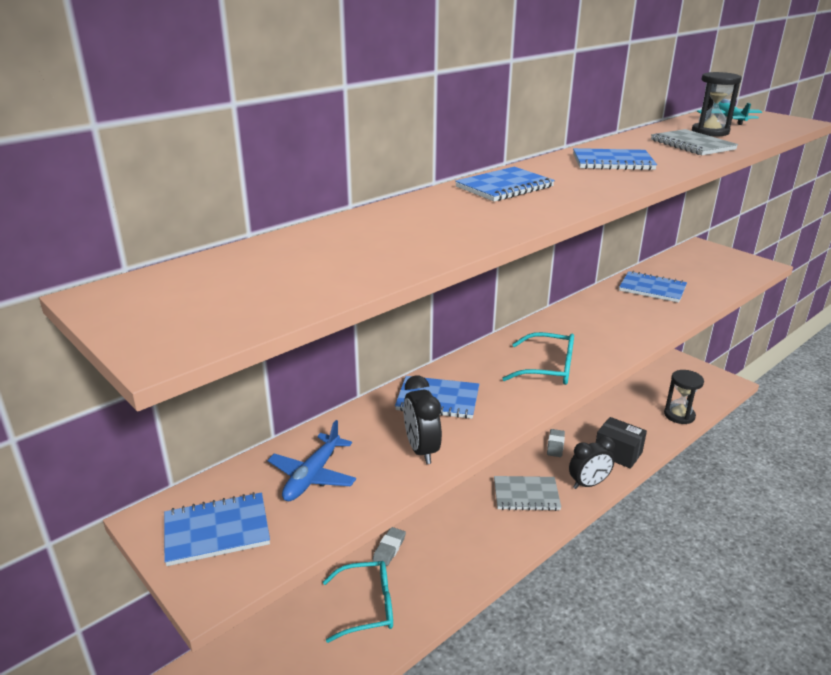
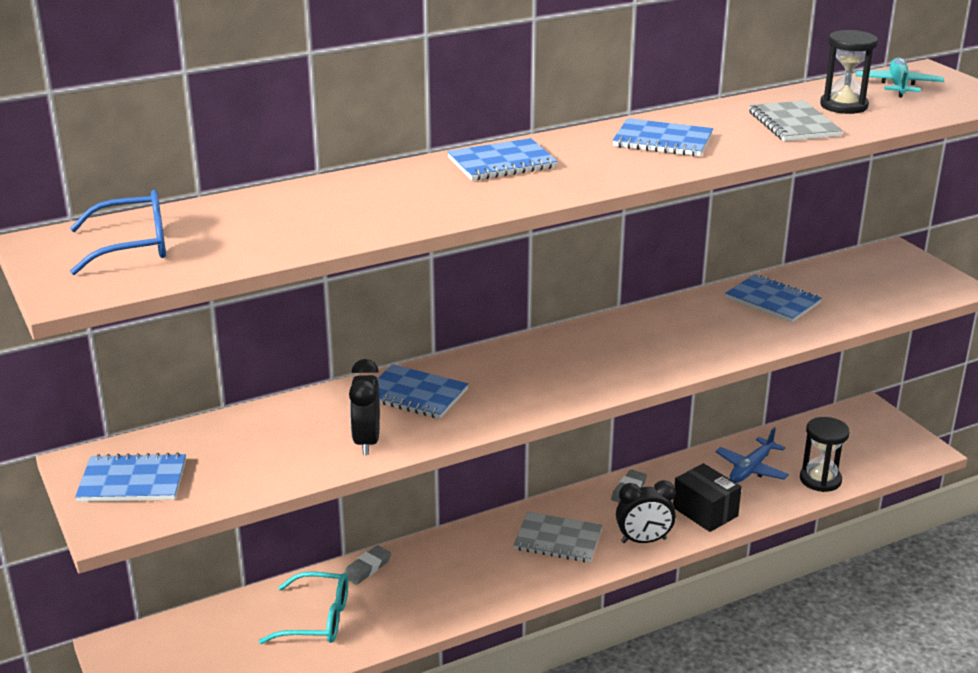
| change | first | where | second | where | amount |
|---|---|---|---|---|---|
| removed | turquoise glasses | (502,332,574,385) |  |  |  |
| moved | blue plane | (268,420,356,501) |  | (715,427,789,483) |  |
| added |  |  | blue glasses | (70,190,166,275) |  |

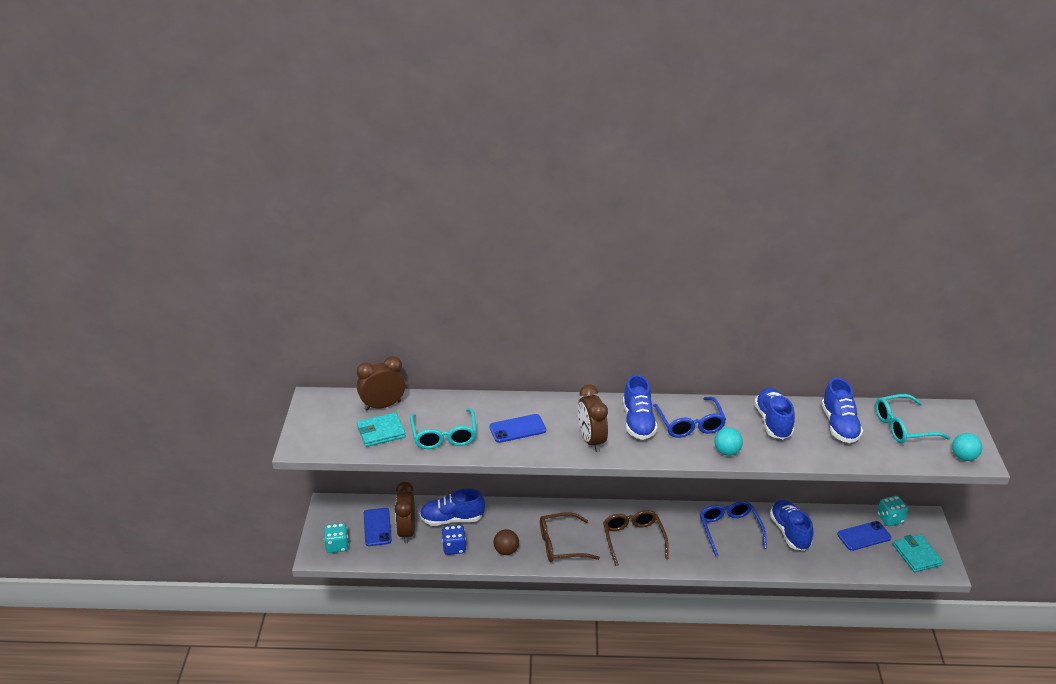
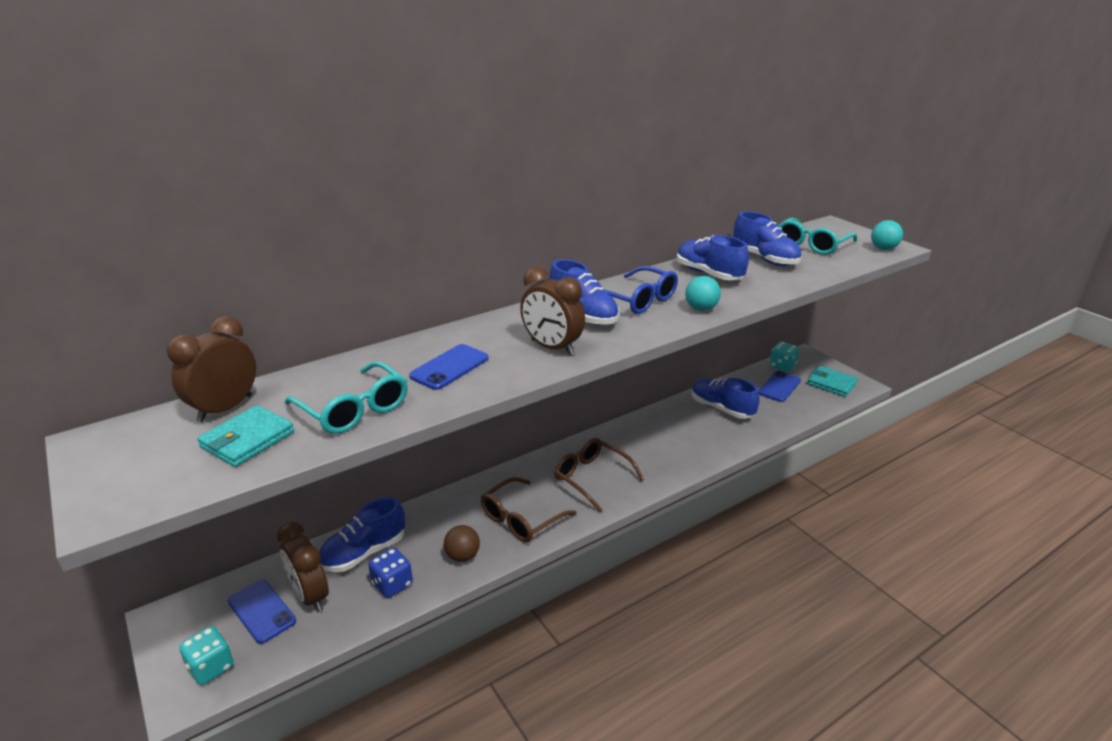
| change | first | where | second | where | amount |
|---|---|---|---|---|---|
| removed | blue glasses | (700,501,767,557) |  |  |  |

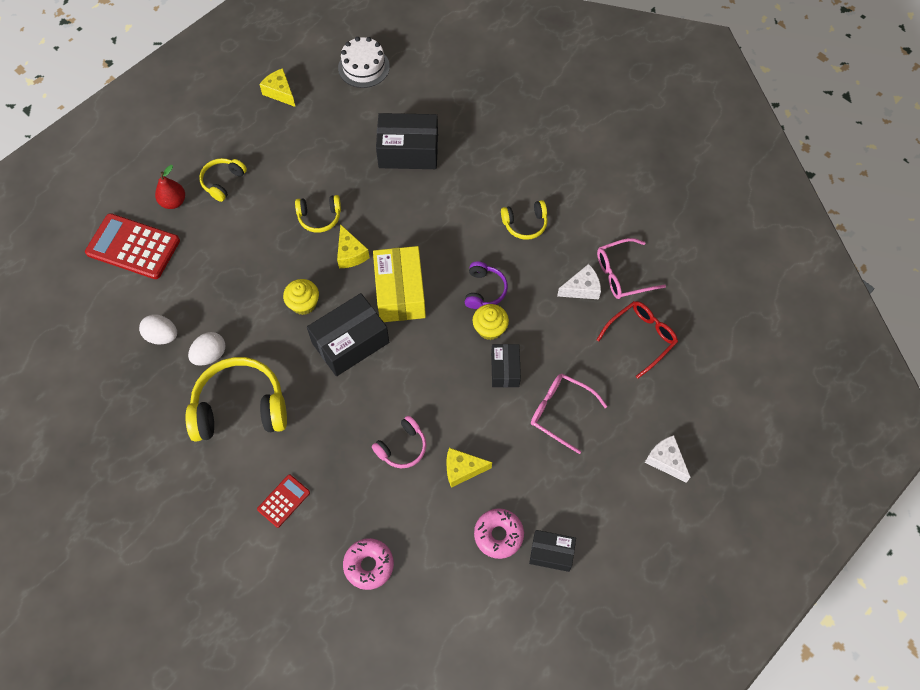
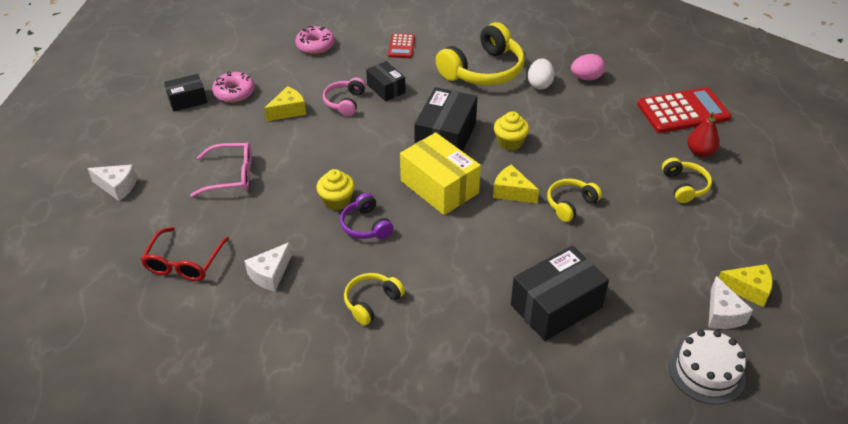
| change | first | where | second | where | amount |
|---|---|---|---|---|---|
| removed | pink glasses | (597,238,666,299) |  |  |  |
| recoloured | white egg | (139,314,177,345) | pink egg | (571,54,605,81) |  |
| moved | black box | (491,344,521,387) |  | (366,61,406,101) |  |
| added |  |  | white cheese | (709,276,753,329) |  |

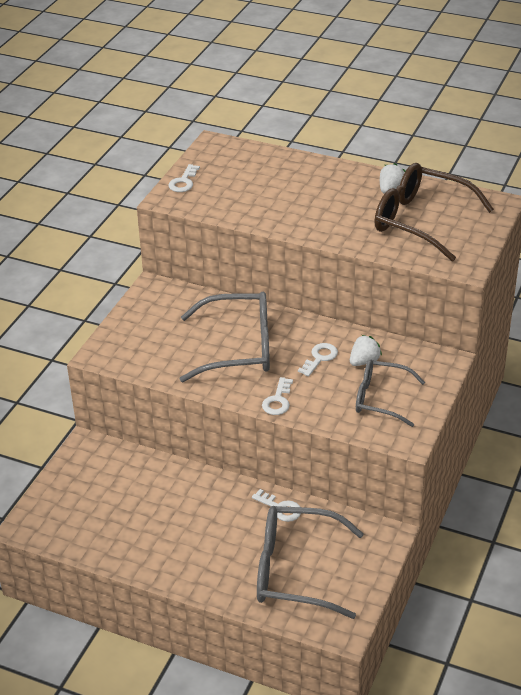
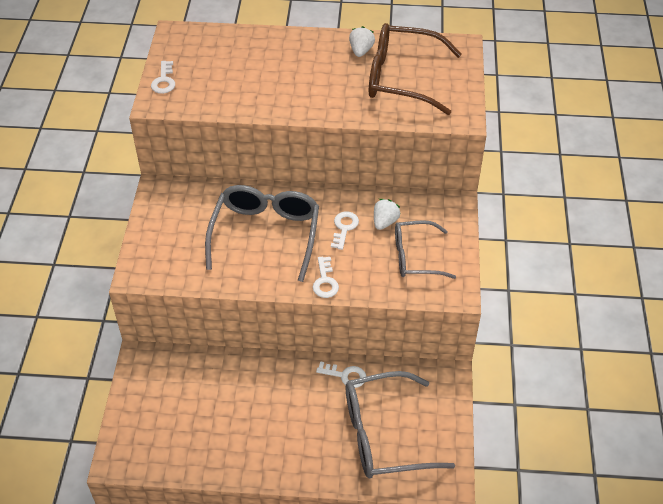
| change | first | where | second | where | amount |
|---|---|---|---|---|---|
| turned | grey glasses | (179,292,270,382) |  | (205,185,319,282) | 60 degrees counterclockwise |

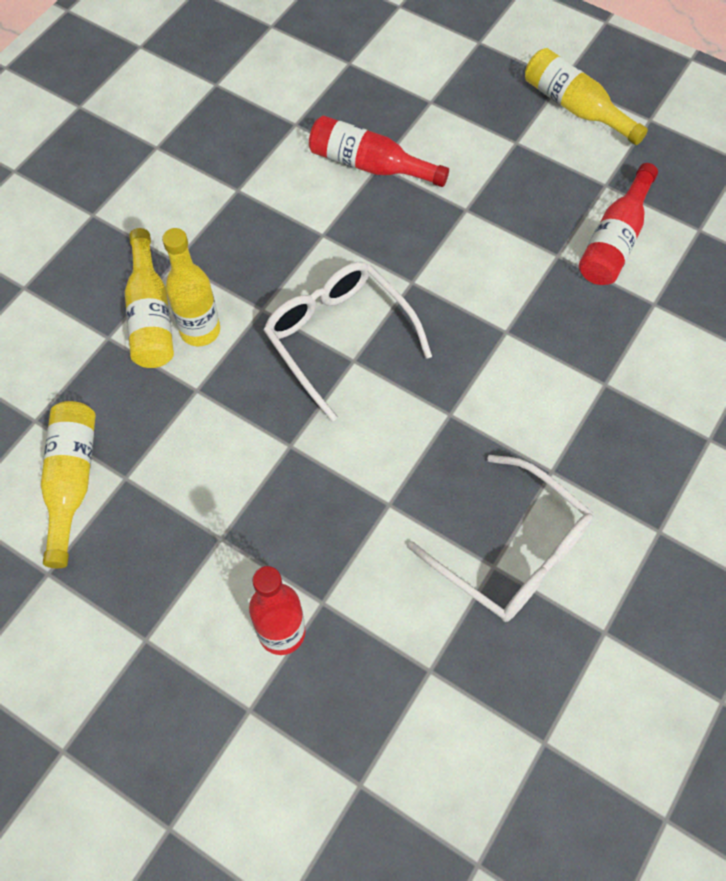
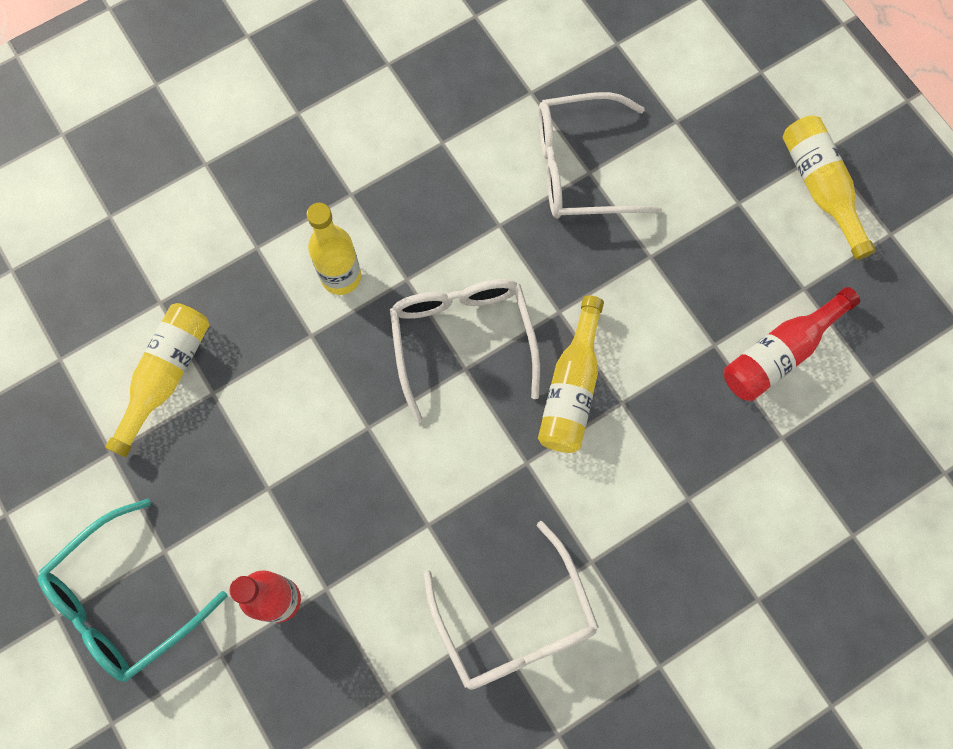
| change | first | where | second | where | amount |
|---|---|---|---|---|---|
| replaced | red bottle | (309,115,449,187) | white glasses | (538,92,662,219) |  |
| moved | yellow bottle | (125,228,174,368) |  | (538,296,604,453) |  |
| added |  |  | turquoise glasses | (38,499,228,682) |  |

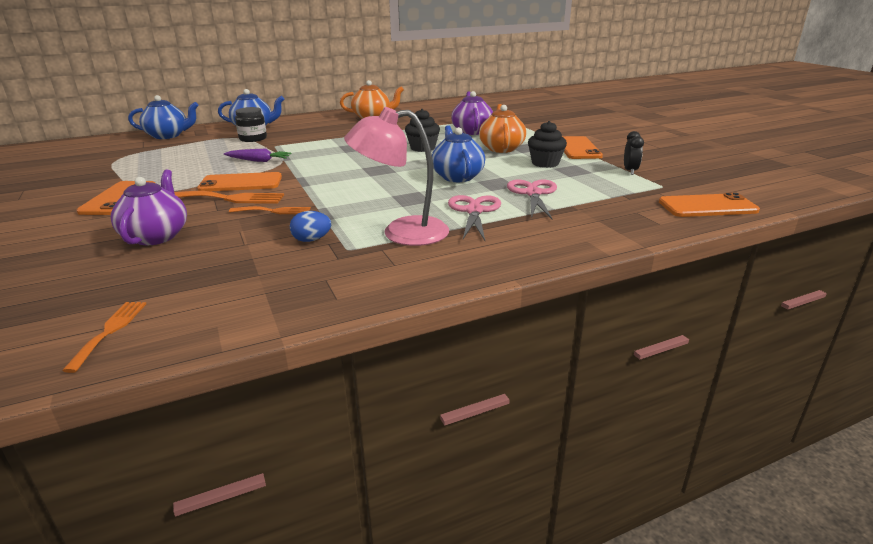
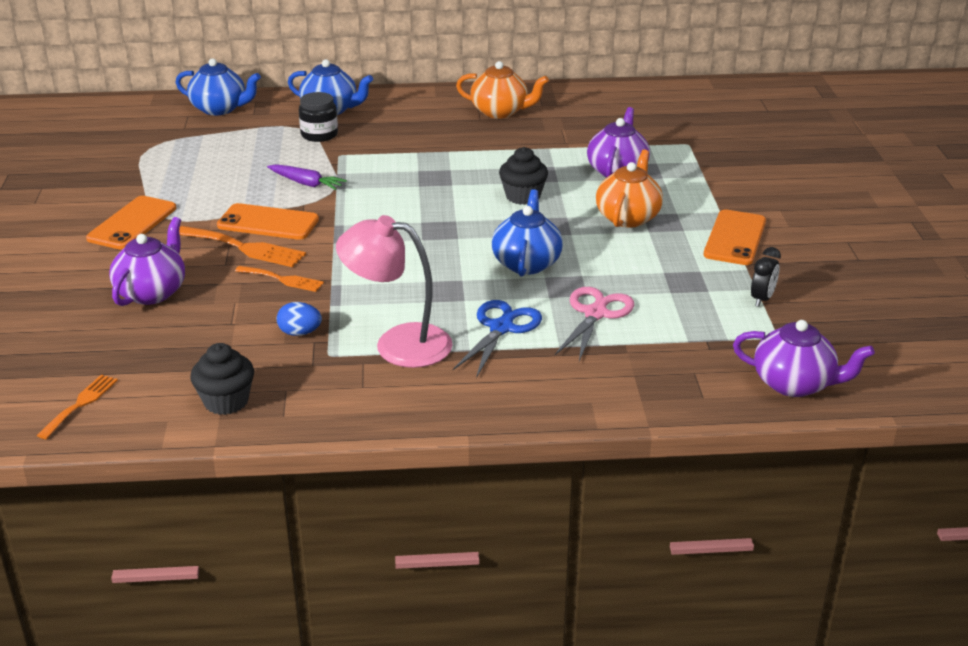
| change | first | where | second | where | amount |
|---|---|---|---|---|---|
| moved | black cupcake | (528,121,567,168) |  | (190,343,254,415) |  |
| replaced | orange phone | (659,193,760,217) | purple teapot | (733,320,875,397) |  |
| recoloured | pink scissors | (448,195,501,241) | blue scissors | (453,300,542,378) |  |

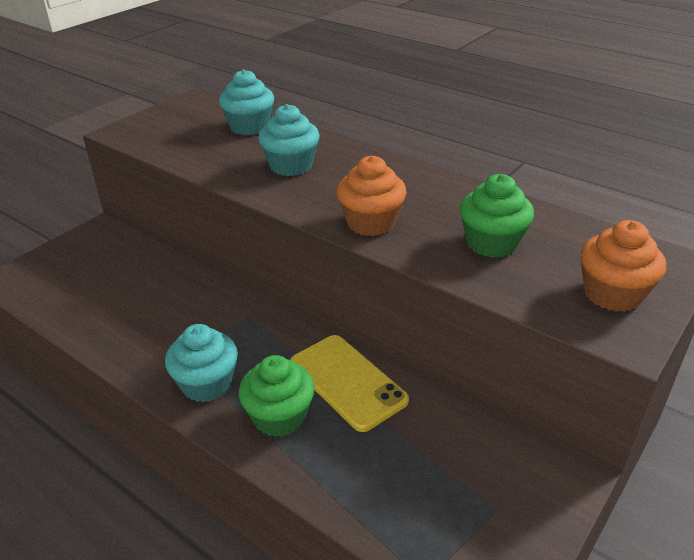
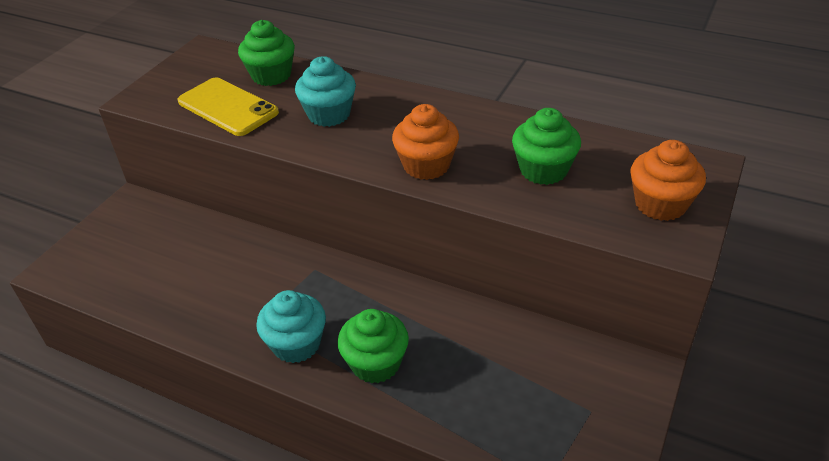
| change | first | where | second | where | amount |
|---|---|---|---|---|---|
| recoloured | turquoise cupcake | (219,69,274,135) | green cupcake | (238,20,295,86) |  |
| moved | yellow phone | (290,335,409,432) |  | (178,77,279,136) |  |

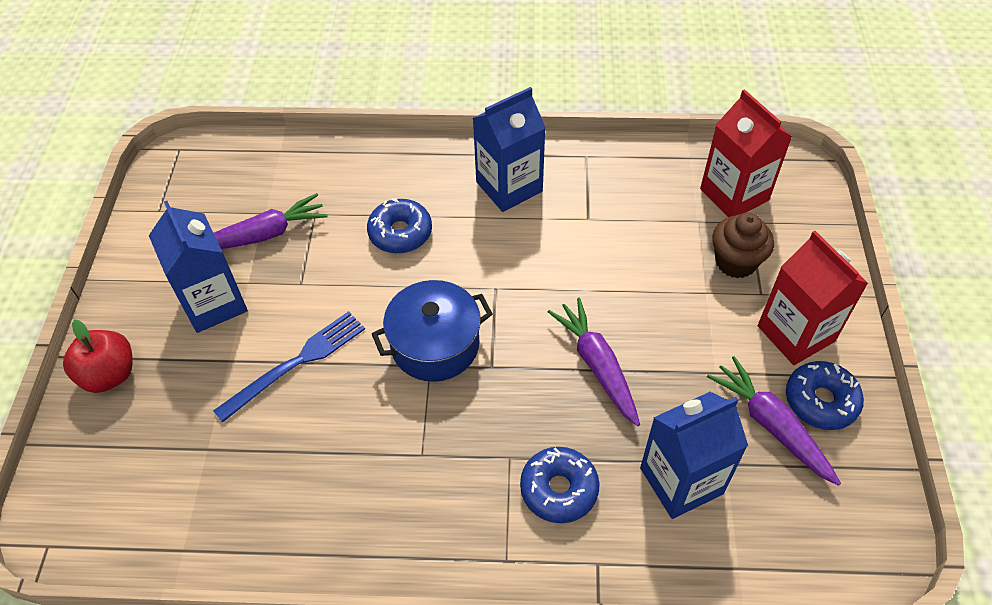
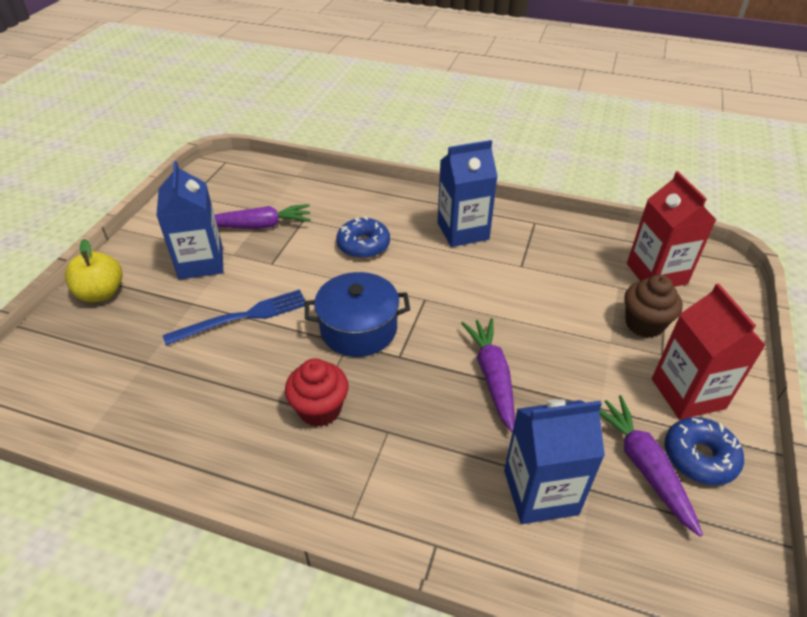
| change | first | where | second | where | amount |
|---|---|---|---|---|---|
| recoloured | red apple | (63,320,133,393) | yellow apple | (65,239,123,302) |  |
| removed | blue donut | (520,447,600,523) |  |  |  |
| added |  |  | red cupcake | (285,358,348,427) |  |

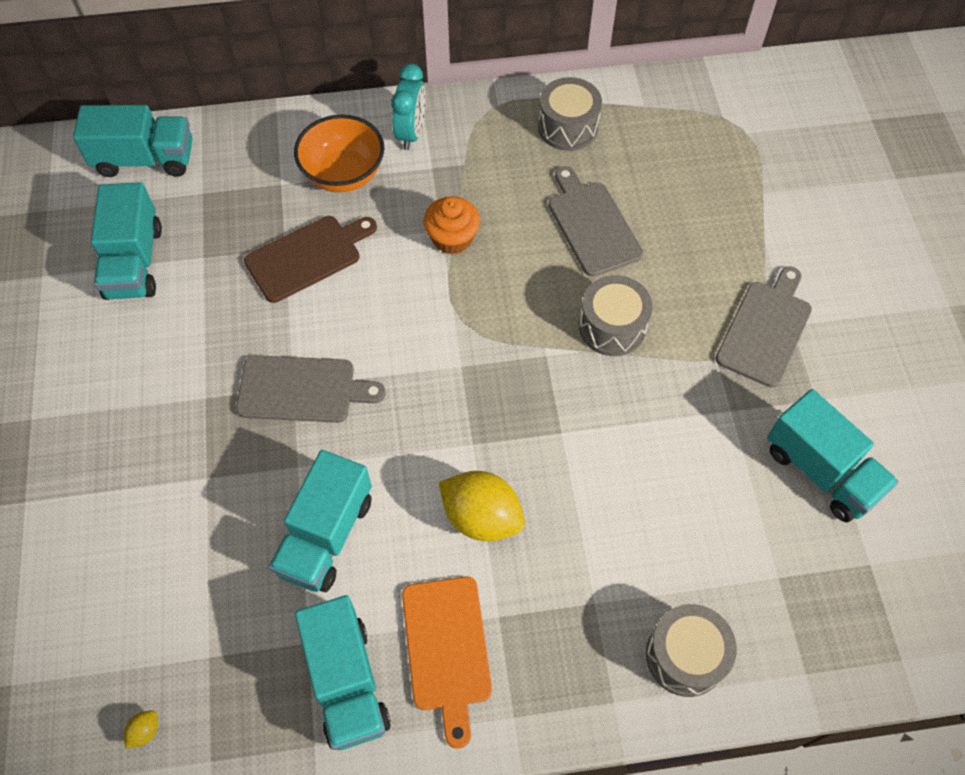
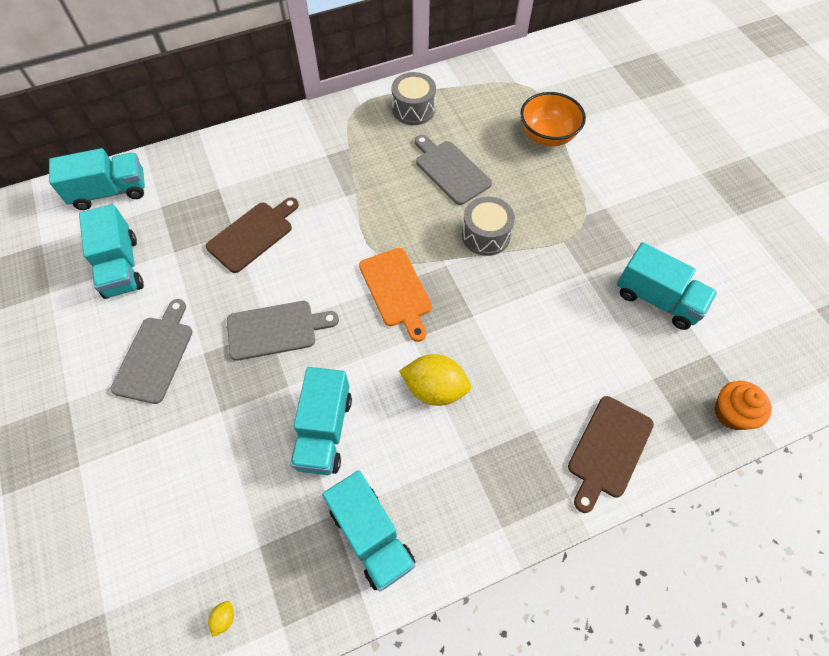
| change | first | where | second | where | amount |
|---|---|---|---|---|---|
| removed | turquoise clock | (391,64,426,150) |  |  |  |
| moved | orange bowl | (294,115,384,193) |  | (520,92,586,146) |  |
| moved | orange cupcake | (423,196,480,254) |  | (715,381,772,430) |  |
| moved | grey cutting board | (716,267,812,388) |  | (110,299,193,404) |  |
| moved | orange cutting board | (402,577,492,748) |  | (359,248,432,342) |  |
| replaced | grey drum | (646,604,737,697) | brown cutting board | (568,396,654,513) |  |

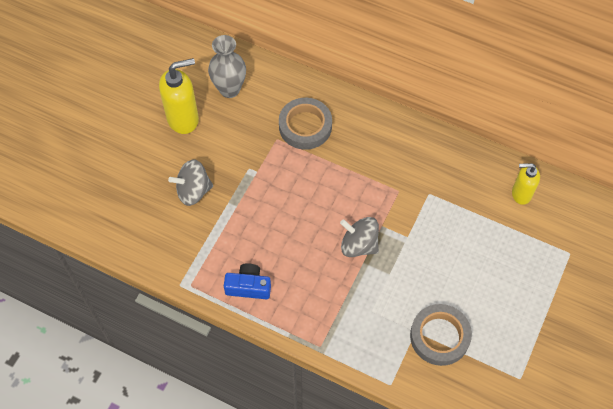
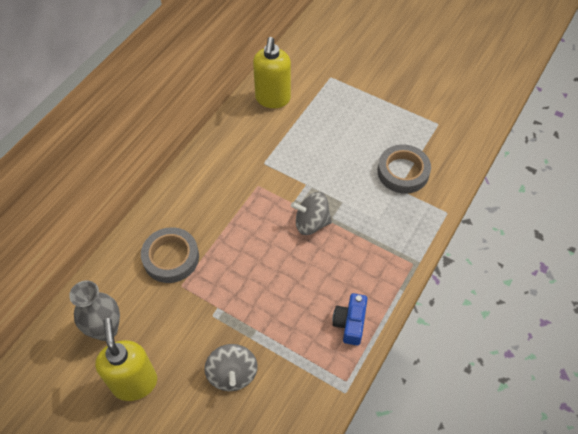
| change | first | where | second | where | amount |
|---|---|---|---|---|---|
| resized | yellow soap dispenser | (512,163,540,205) |  | (253,37,291,108) | x1.60 |
| turned | grey spinning top | (340,217,379,257) |  | (291,192,332,235) | 60 degrees clockwise |

